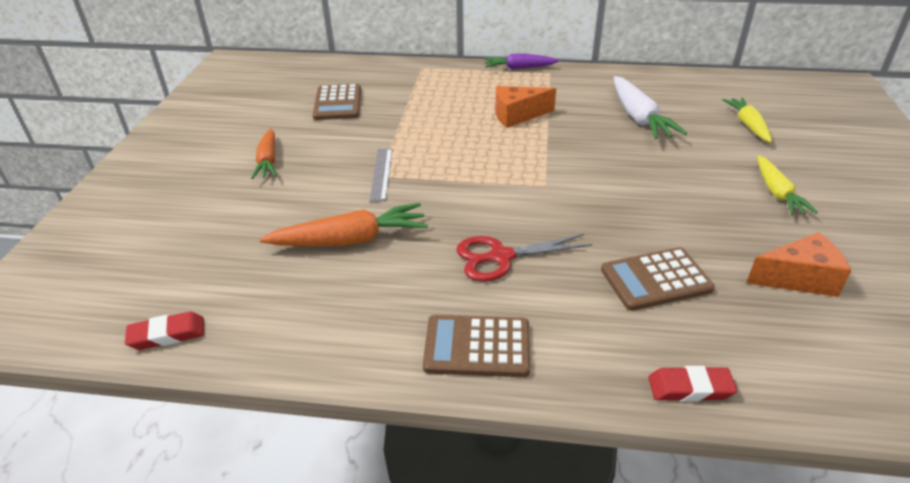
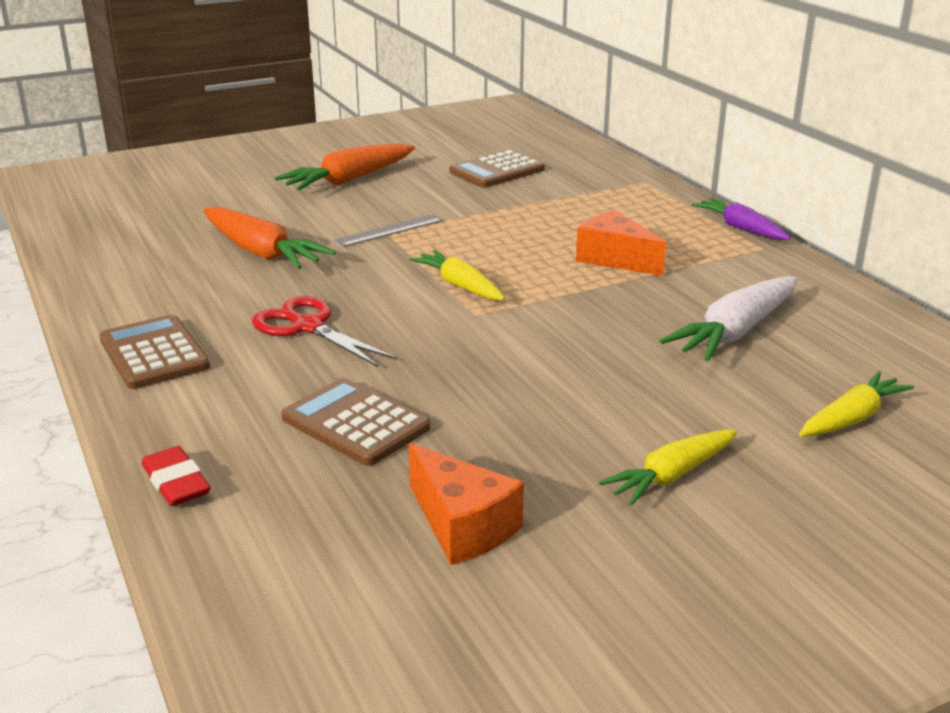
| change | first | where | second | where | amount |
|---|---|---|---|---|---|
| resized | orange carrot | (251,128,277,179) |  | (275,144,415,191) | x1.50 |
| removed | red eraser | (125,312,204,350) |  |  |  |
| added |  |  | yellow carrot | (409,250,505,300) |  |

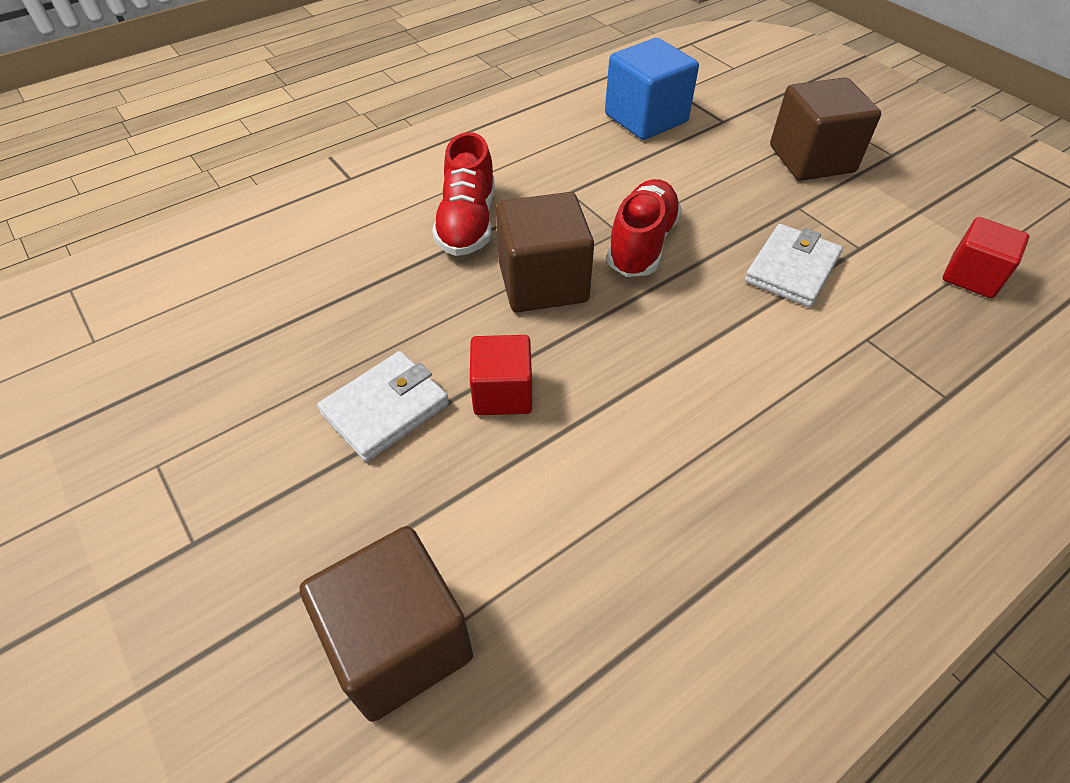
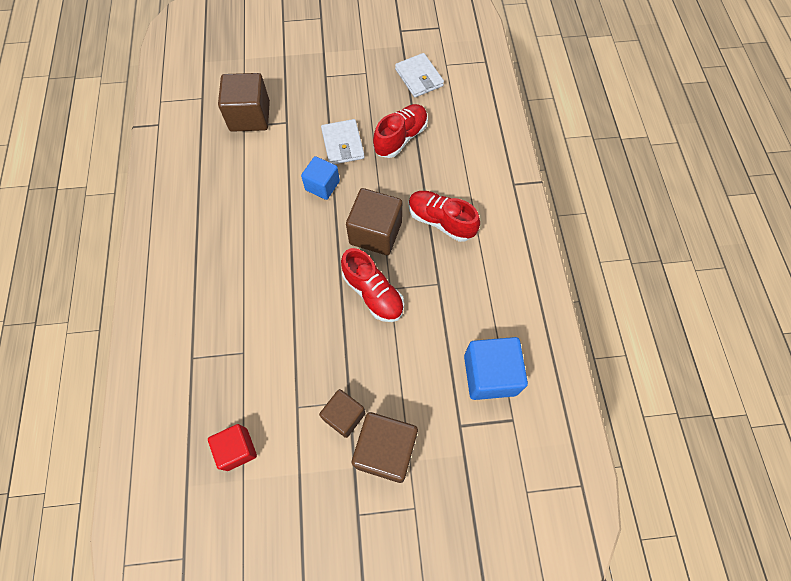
| change | first | where | second | where | amount |
|---|---|---|---|---|---|
| moved | white wallet | (745,224,843,307) |  | (395,53,444,97) |  |
| recoloured | red cube | (470,335,532,415) | blue cube | (301,156,340,200) |  |
| added |  |  | red shoe | (373,104,428,158) |  |
| added |  |  | brown cube | (319,389,365,438) |  |

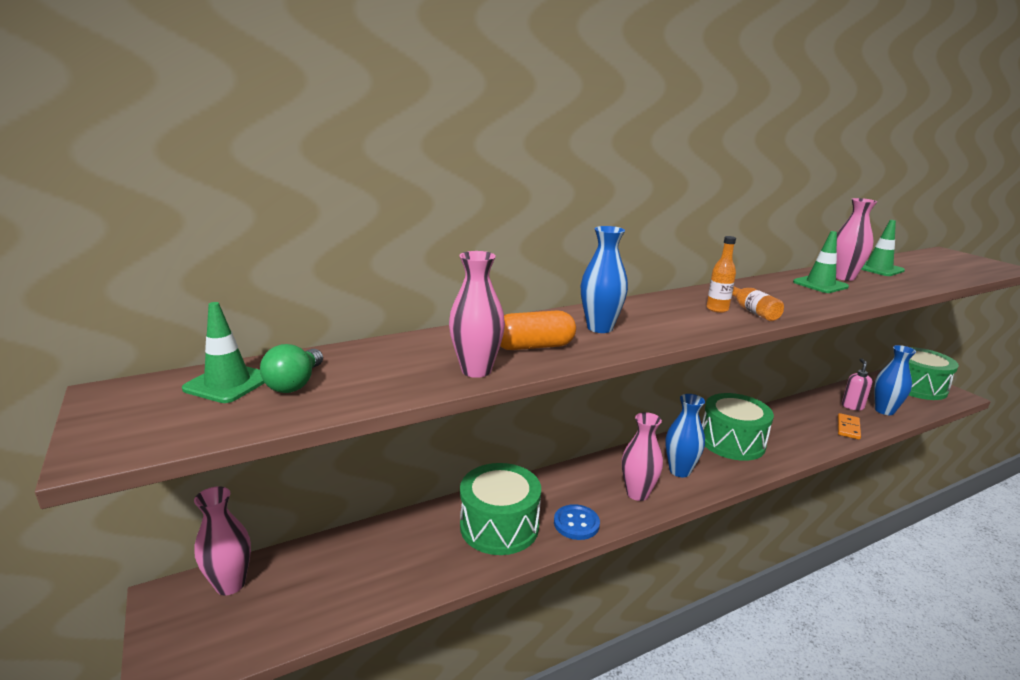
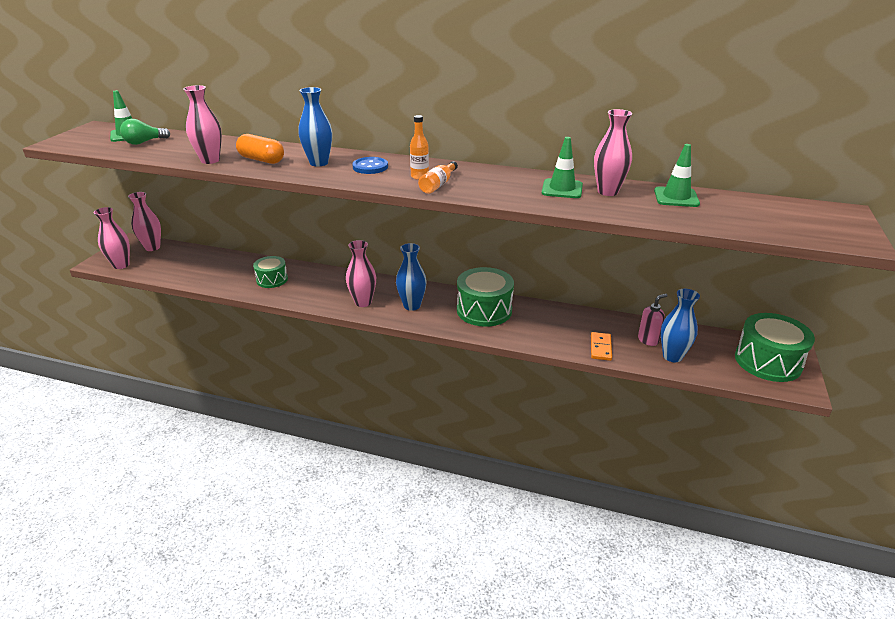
| change | first | where | second | where | amount |
|---|---|---|---|---|---|
| turned | orange domino | (838,413,861,440) |  | (591,332,612,361) | 60 degrees counterclockwise |
| resized | green drum | (460,463,541,555) |  | (253,256,288,288) | x0.60 |
| moved | blue button | (554,504,600,540) |  | (352,157,388,174) |  |
| added |  |  | pink vase | (94,207,130,269) |  |

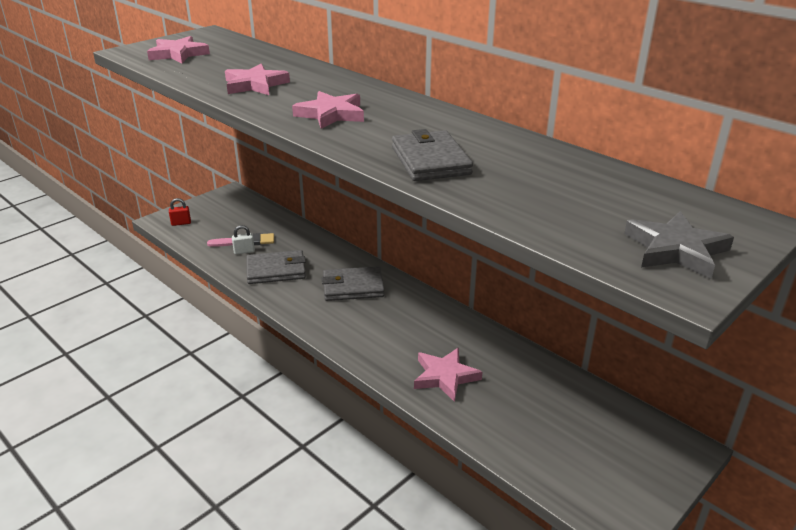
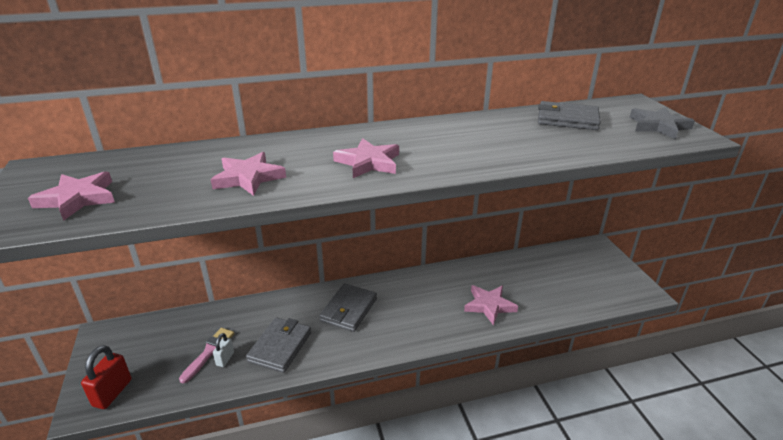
| change | first | where | second | where | amount |
|---|---|---|---|---|---|
| moved | grey wallet | (392,129,473,181) |  | (538,101,601,130) |  |
| resized | red padlock | (169,198,191,226) |  | (81,345,132,409) | x1.74 |

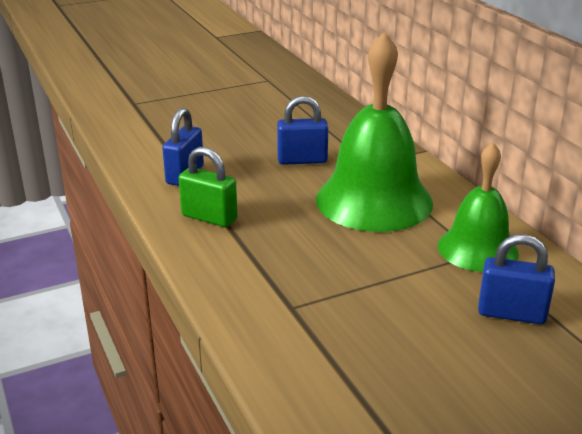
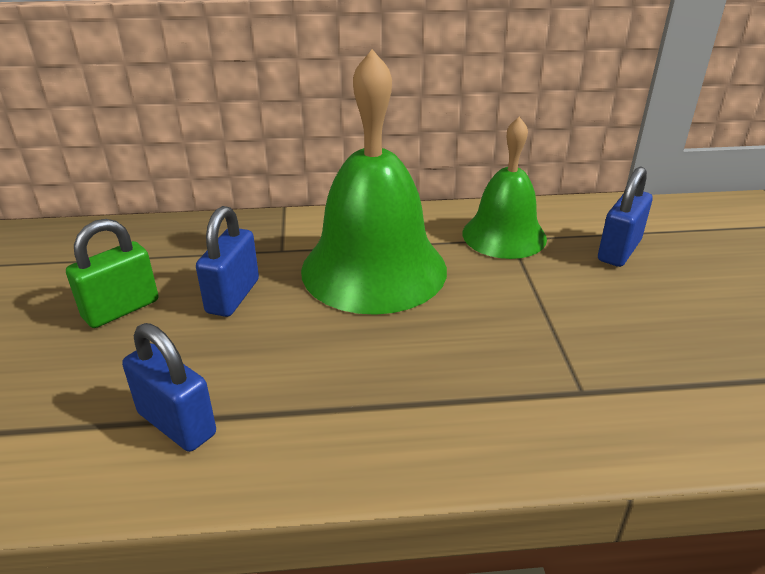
| change | first | where | second | where | amount |
|---|---|---|---|---|---|
| moved | green padlock | (179,147,238,227) |  | (66,219,159,328) |  |

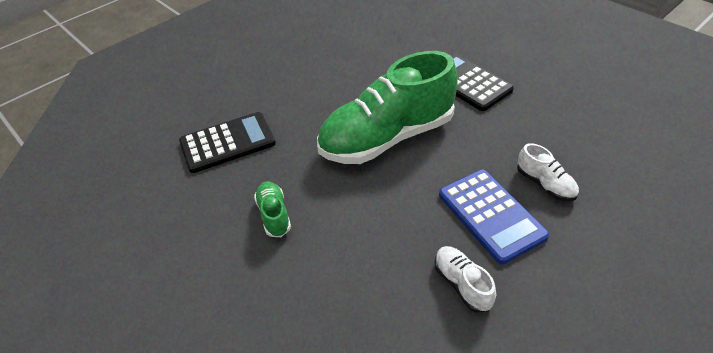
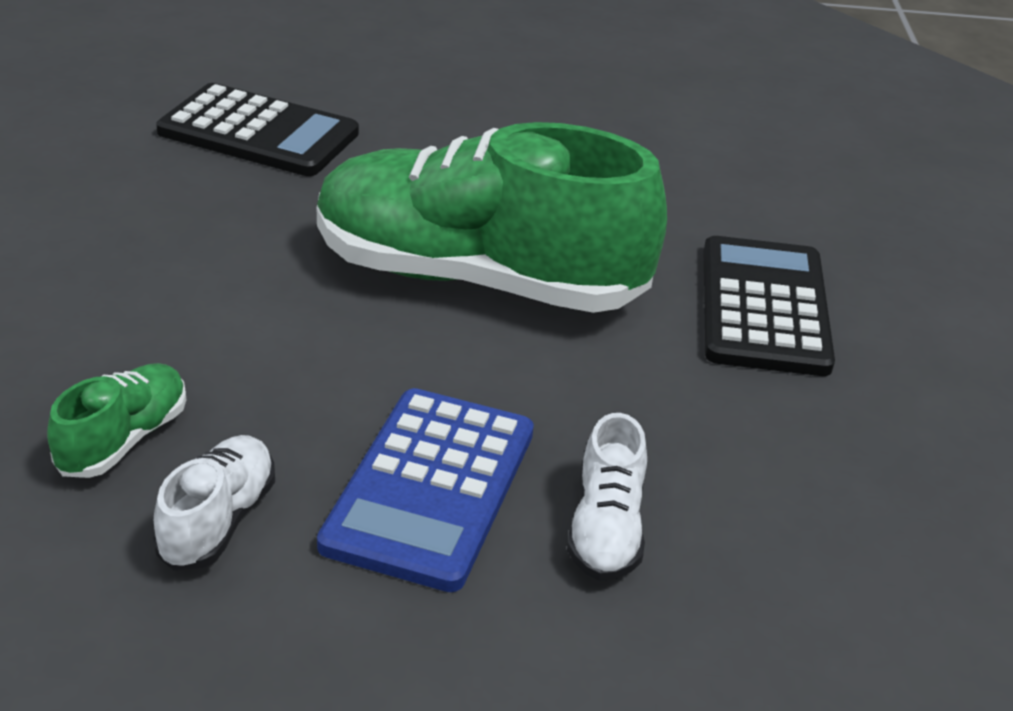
| change | first | where | second | where | amount |
|---|---|---|---|---|---|
| moved | green shoe | (254,181,291,237) |  | (47,363,186,478) |  |

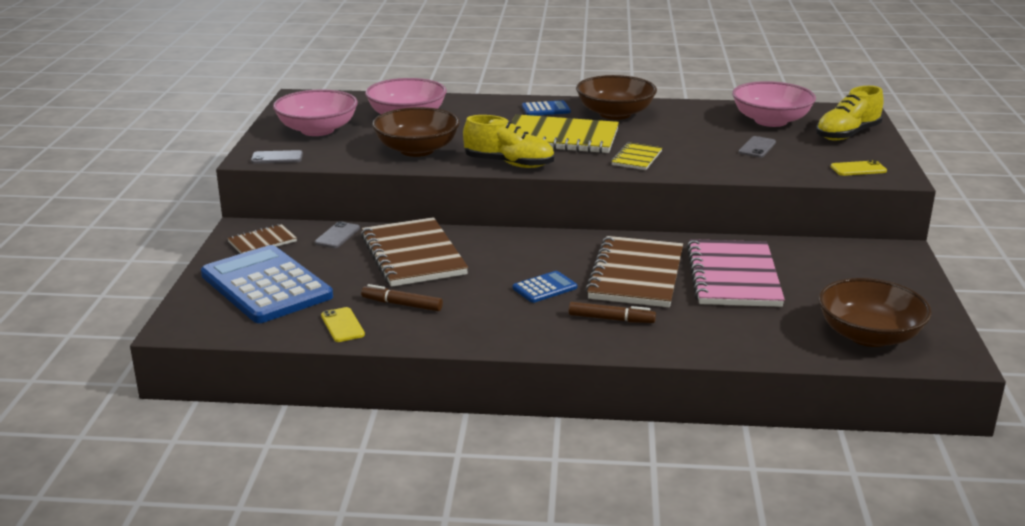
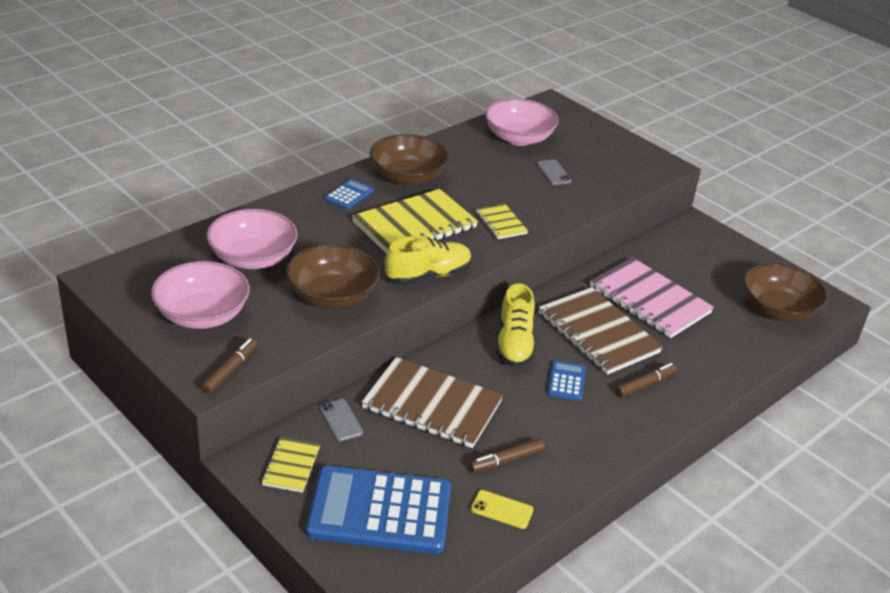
| change | first | where | second | where | amount |
|---|---|---|---|---|---|
| moved | yellow shoe | (816,86,883,141) |  | (496,283,535,367) |  |
| replaced | grey phone | (251,150,303,164) | brown marker | (201,338,258,394) |  |
| removed | yellow phone | (831,160,887,176) |  |  |  |
| recoloured | brown notebook | (227,224,297,254) | yellow notebook | (261,437,320,493) |  |

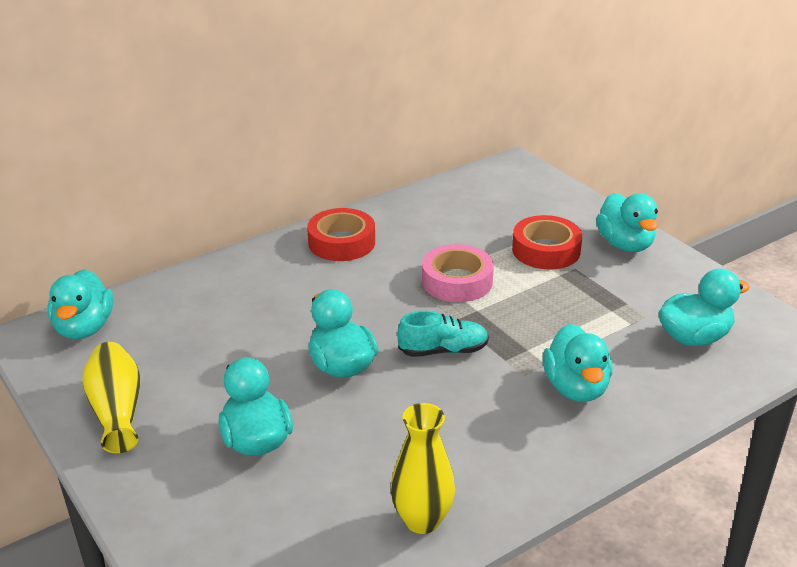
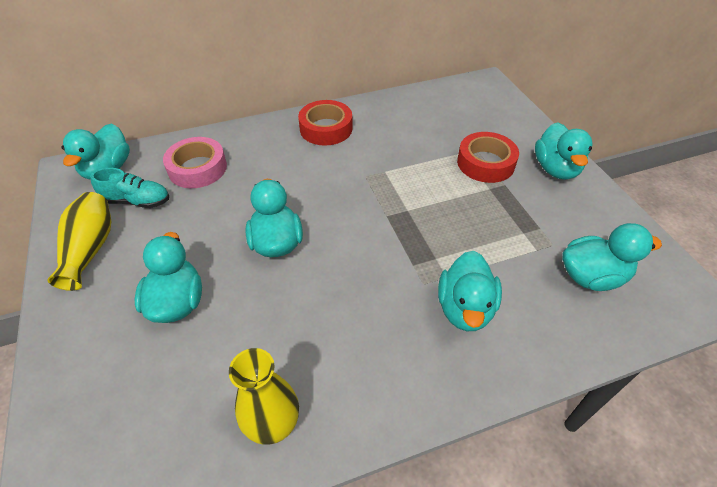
| change | first | where | second | where | amount |
|---|---|---|---|---|---|
| moved | pink tape | (422,244,494,302) |  | (163,137,227,188) |  |
| moved | turquoise shoe | (397,311,489,357) |  | (90,168,169,208) |  |

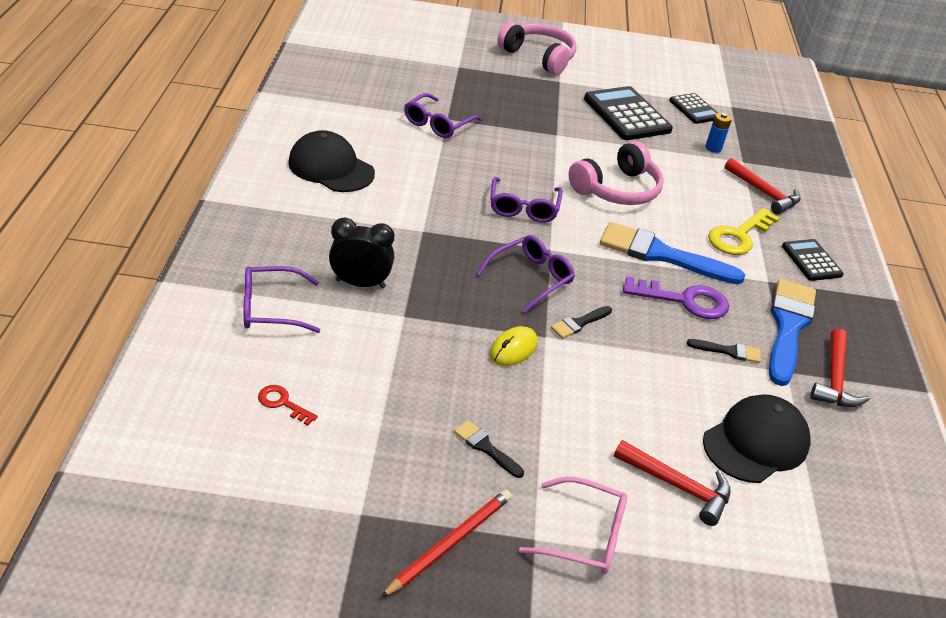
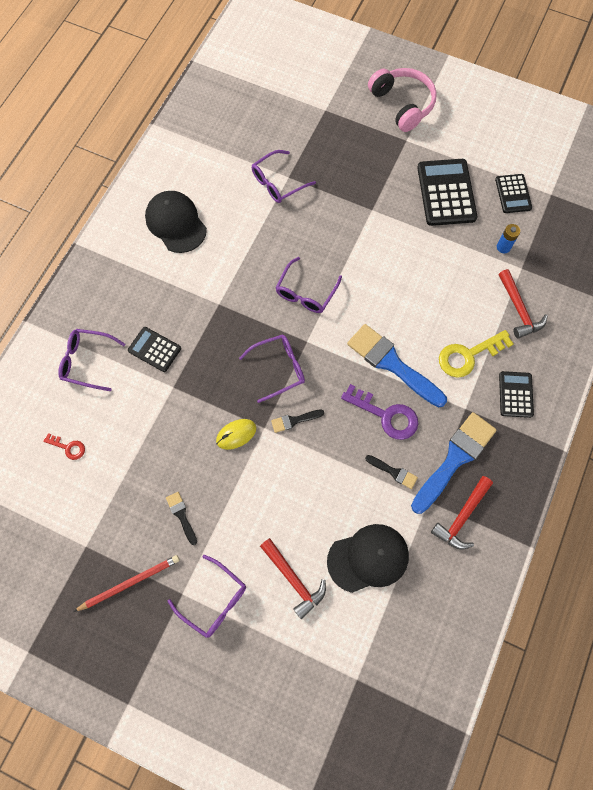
| change | first | where | second | where | amount |
|---|---|---|---|---|---|
| removed | pink headphones | (569,141,664,205) |  |  |  |
| replaced | black clock | (329,218,394,288) | black calculator | (128,327,181,372) |  |
| turned | red key | (258,385,318,426) |  | (43,433,85,460) | 150 degrees clockwise |
| recoloured | pink glasses | (519,477,627,574) | purple glasses | (168,555,246,638) |  |

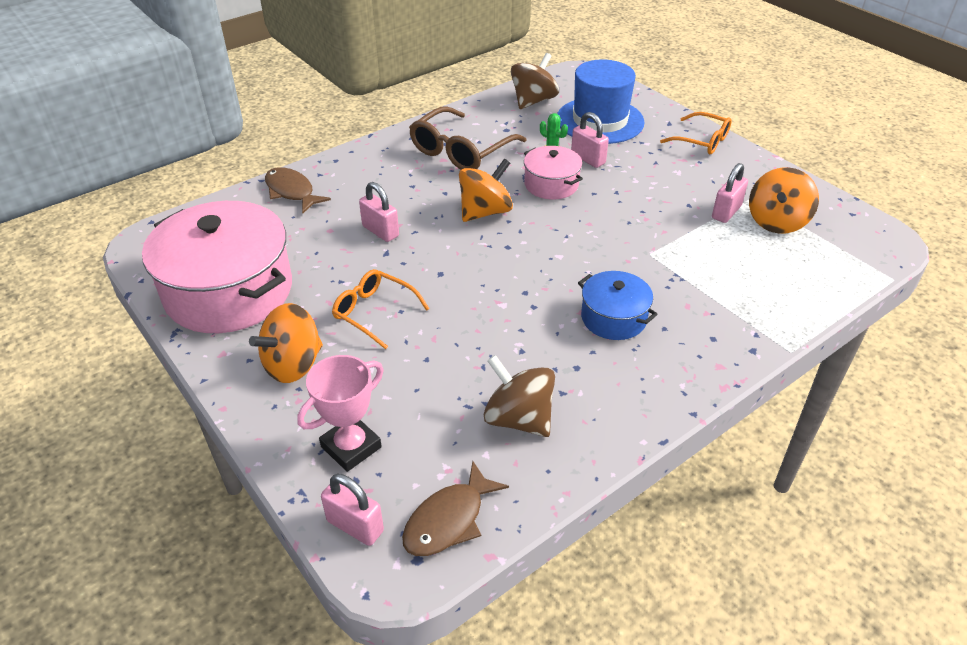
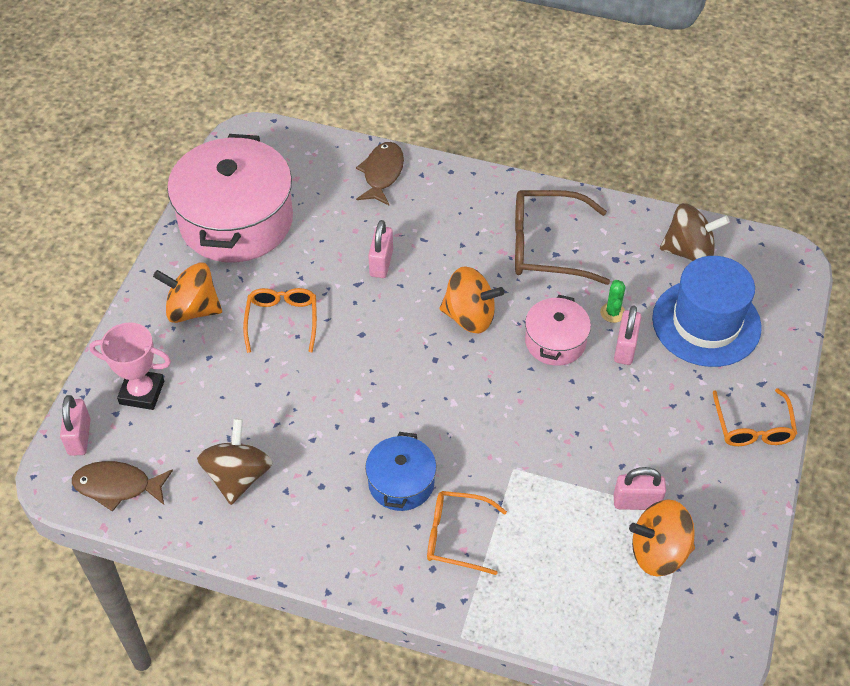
| change | first | where | second | where | amount |
|---|---|---|---|---|---|
| added |  |  | orange glasses | (427,491,507,575) |  |

